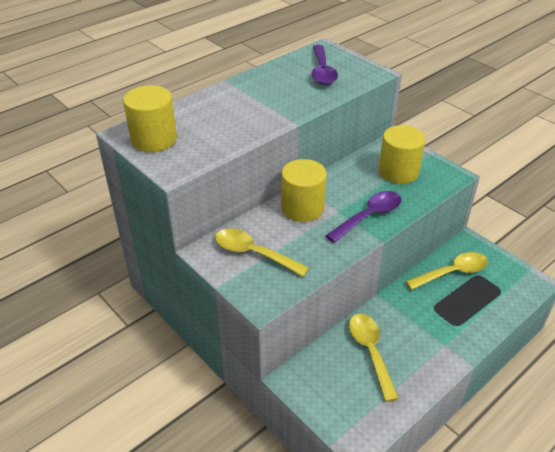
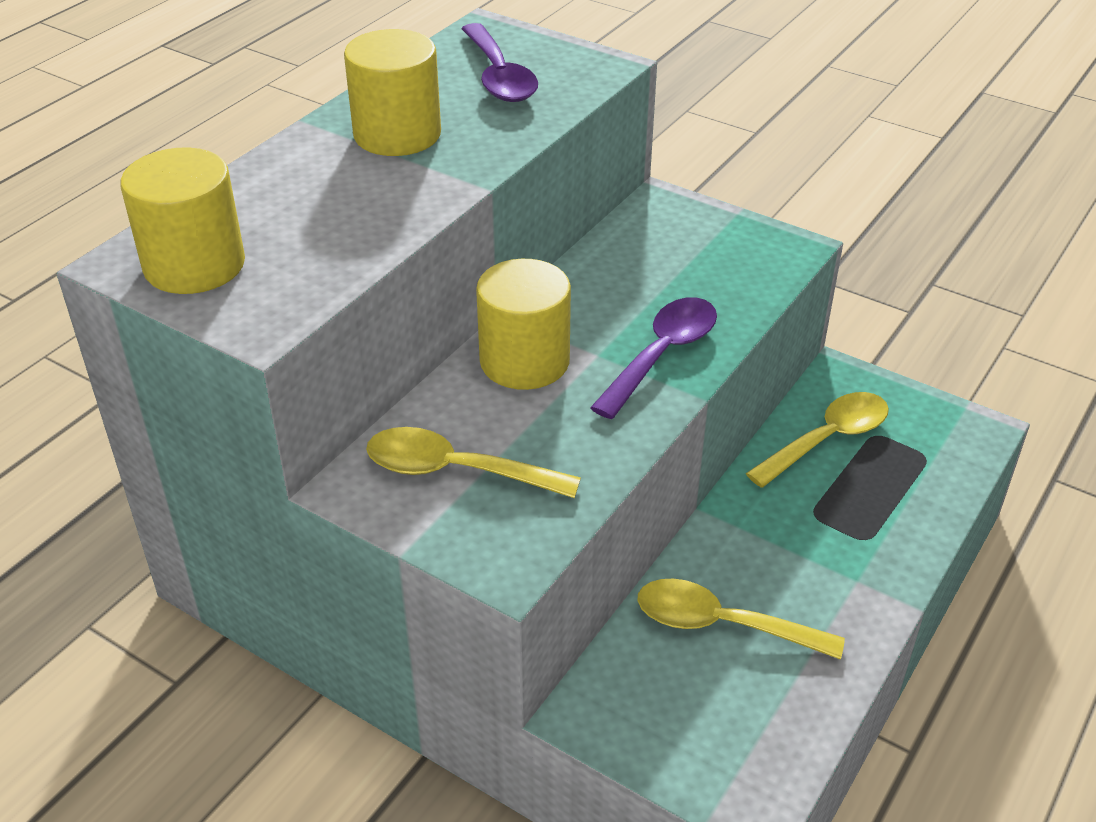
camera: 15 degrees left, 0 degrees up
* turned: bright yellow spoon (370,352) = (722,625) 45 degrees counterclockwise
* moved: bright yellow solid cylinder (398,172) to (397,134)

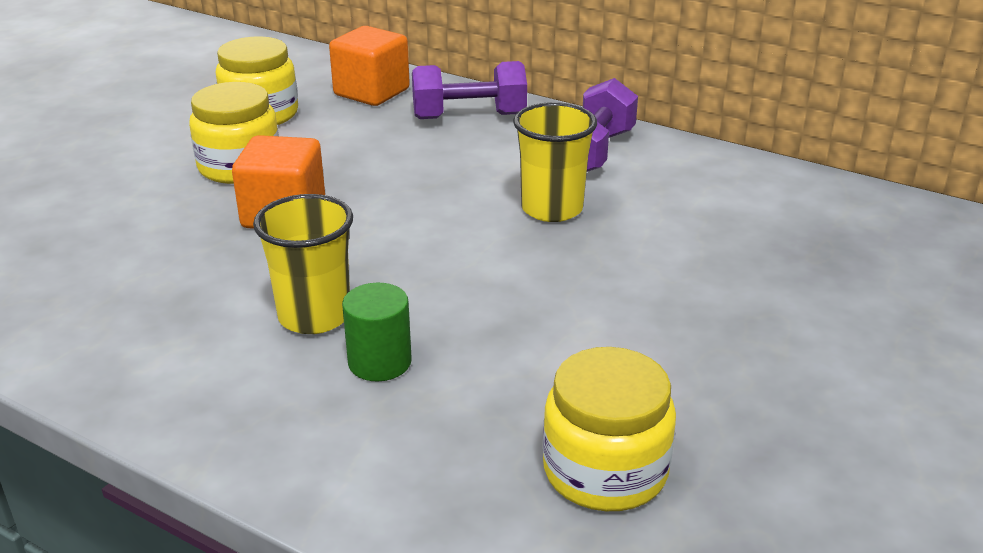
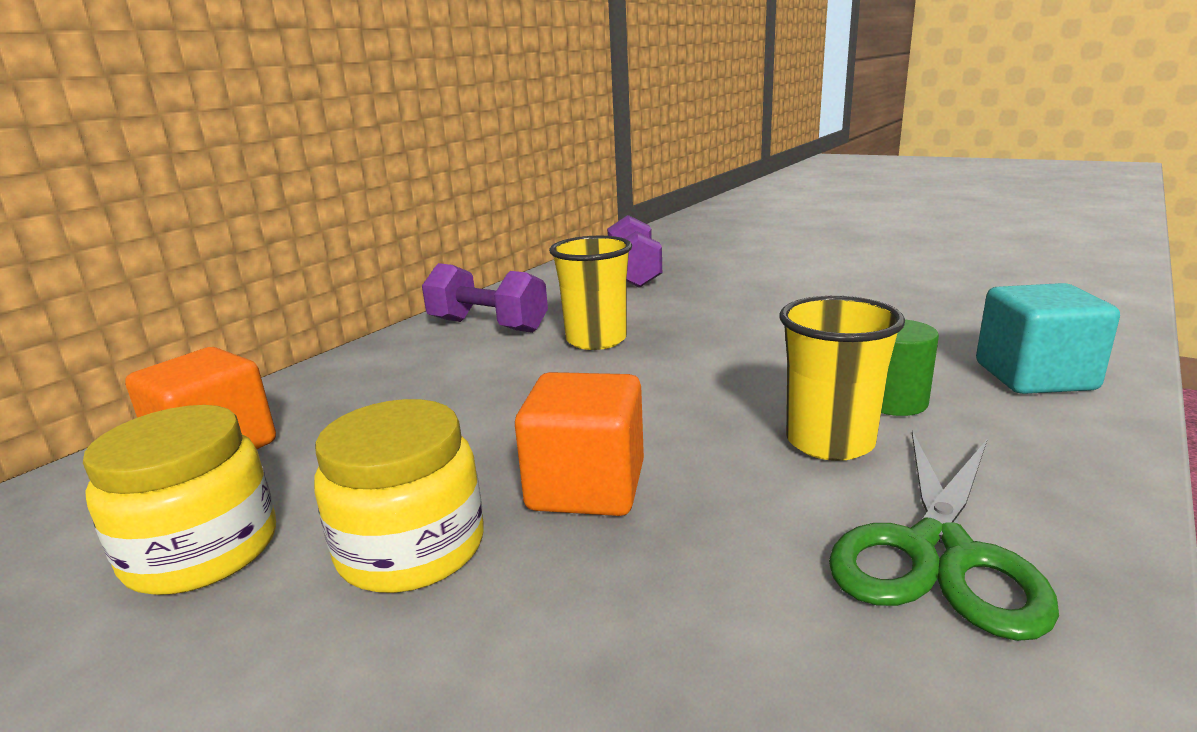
camera: 85 degrees left, 10 degrees down
* moved: purple free weight (469,116) to (634,274)
* removed: bright yellow preserve jar (605,471)
* added: green pair of scissors (938,552)
* added: turquoise block (1034,376)

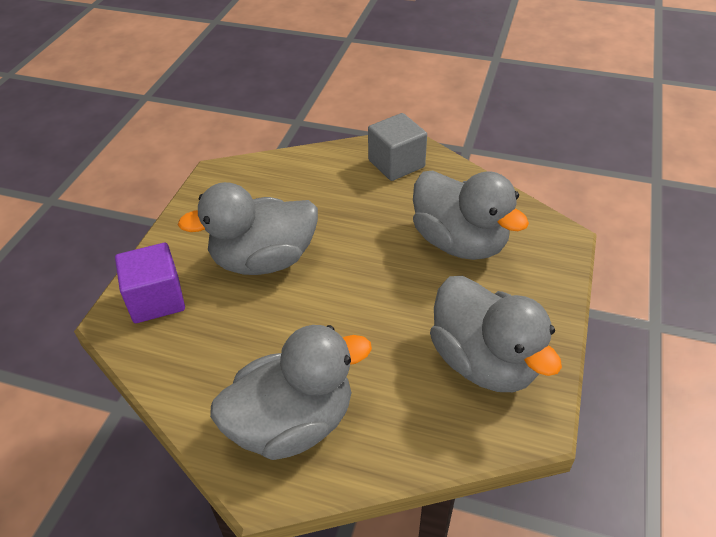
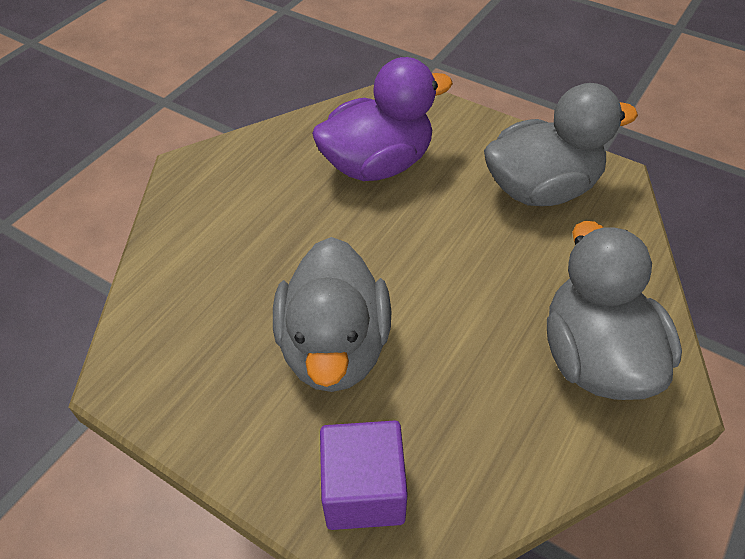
camera: 75 degrees left, 5 degrees up
* removed: ash-grey block (396,164)
* recoloured: ash-grey toy duck (459,242) to purple toy duck (378,164)

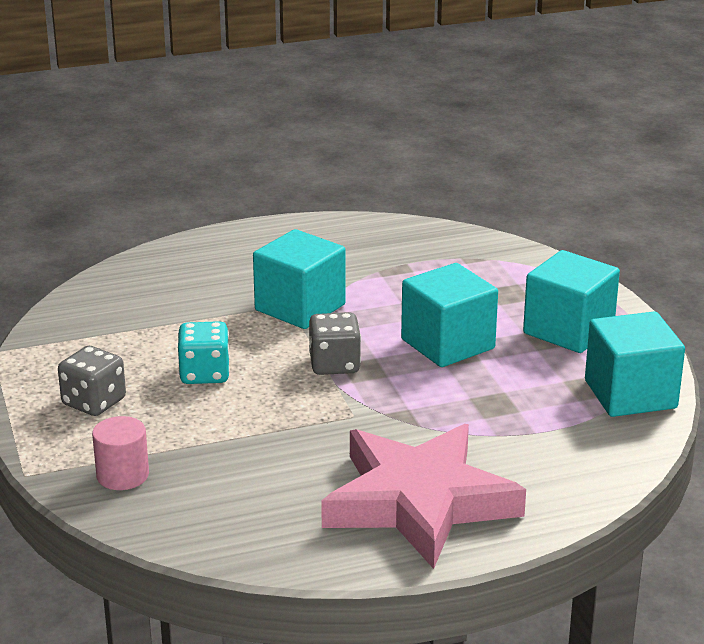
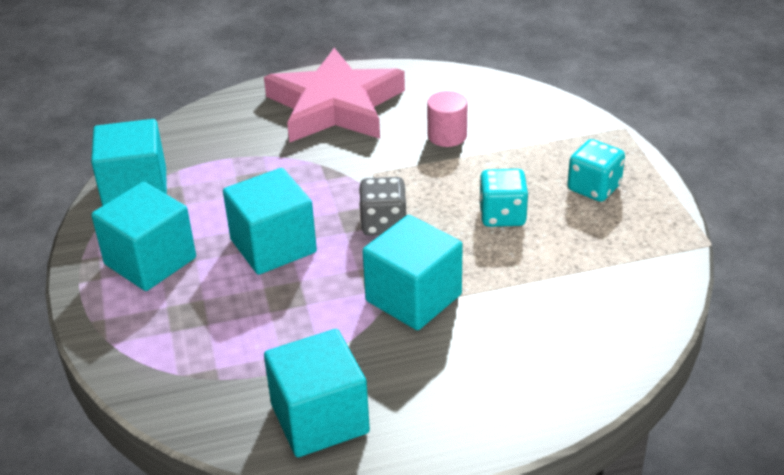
camera: 175 degrees left, 10 degrees up
* recoloured: ash-grey die (94,402) to turquoise die (594,188)
* moved: rose-pink solid cylinder (122,475) to (447,136)
* added: turquoise block (320,418)

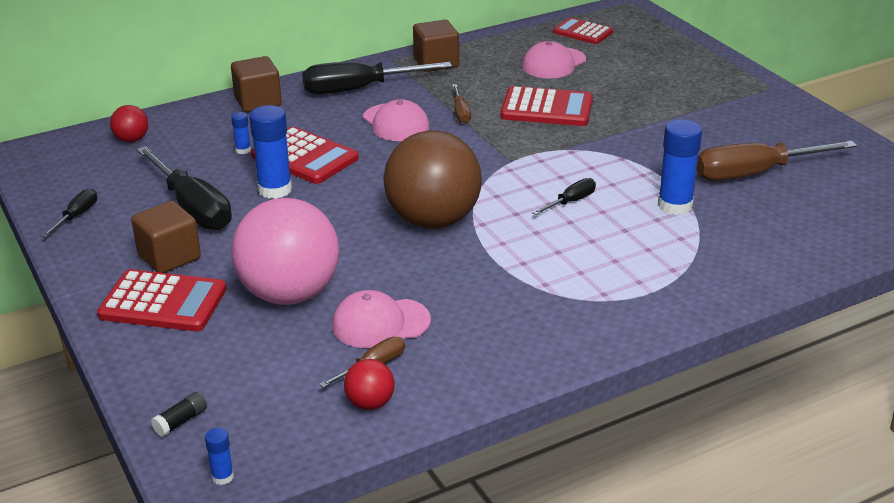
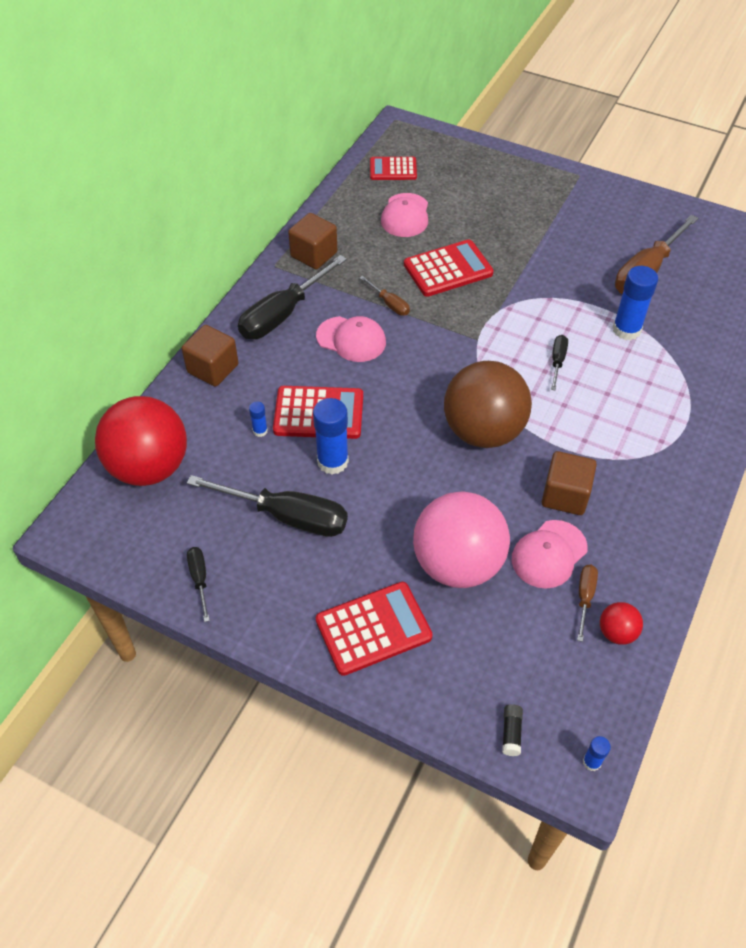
camera: 35 degrees left, 20 degrees up
* resized: scarlet sphere (132,139) = (149,467) x2.34
* moved: dark brown block (169,257) to (565,495)

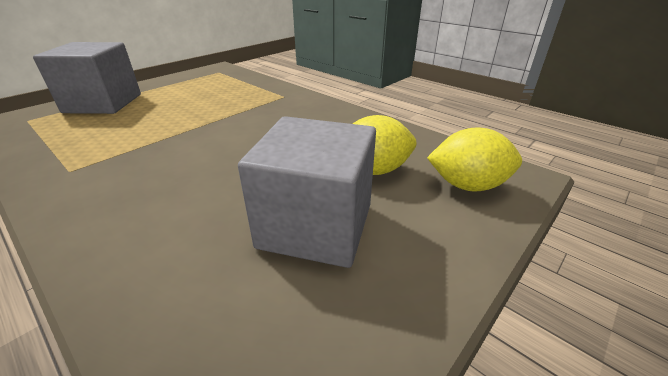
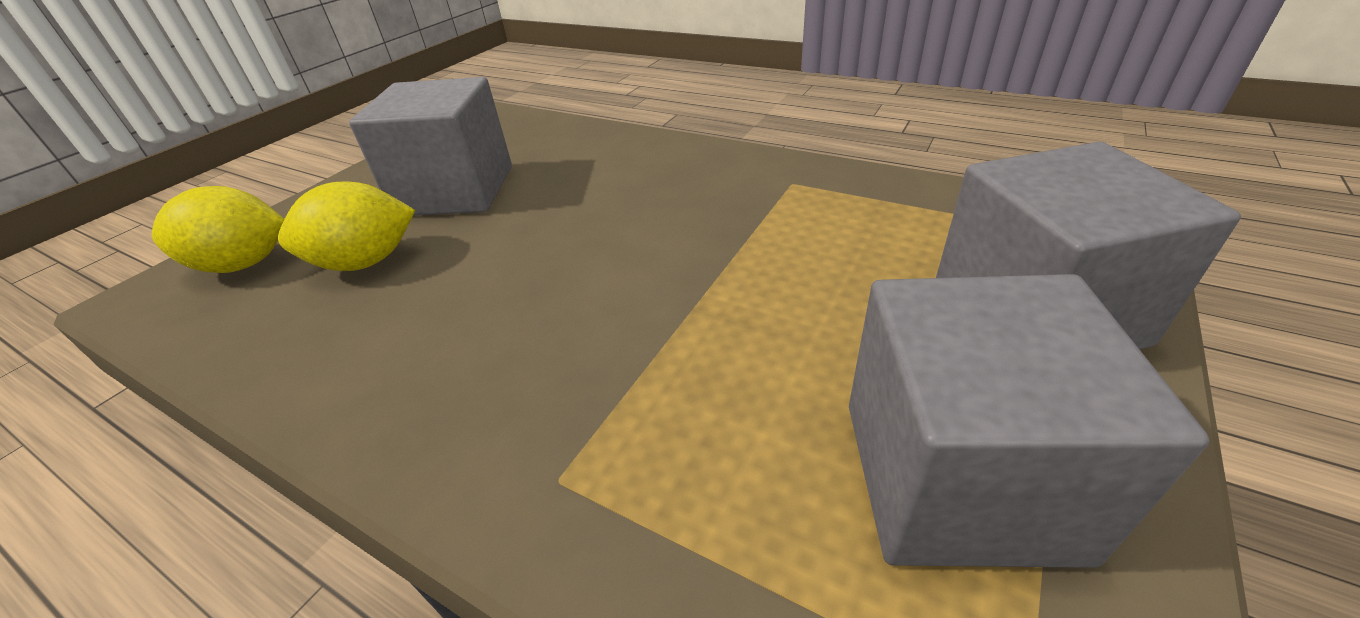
camera: 170 degrees right, 5 degrees up
* added: ash-grey block (957,477)

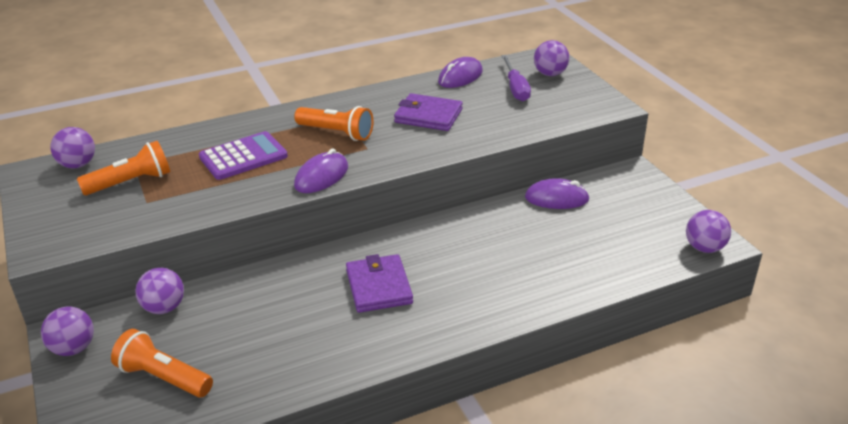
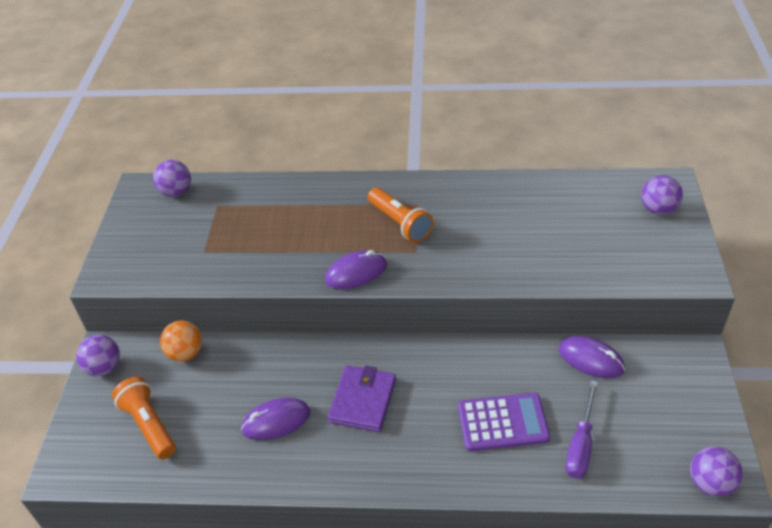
camera: 30 degrees right, 10 degrees up
* removed: orange-coloured torch (131,182)
* recoloured: purple sphere (164,308) to orange-coloured sphere (186,353)
* moved: purple calculator (243,157) to (503,422)
* removed: purple billfold (428,116)
* moved: purple PC mouse (460,77) to (276,421)
* moved: purple hand screwdriver (515,88) to (580,444)

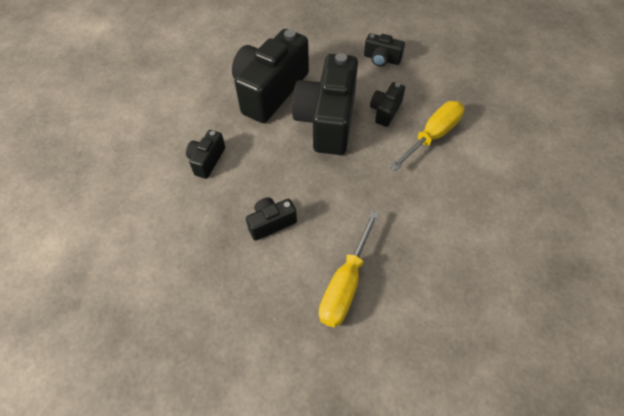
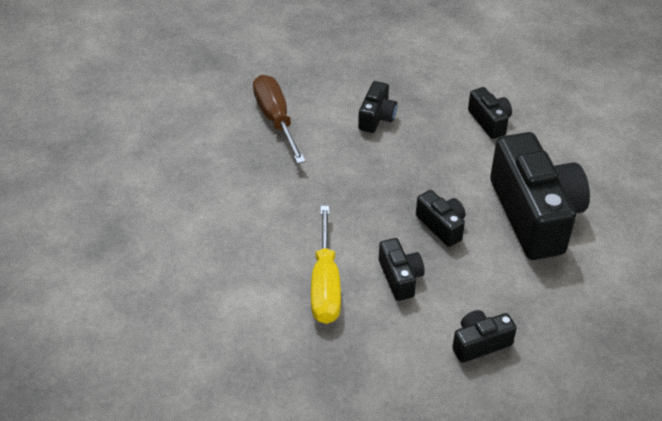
camera: 135 degrees right, 10 degrees down
* resized: ebony photo camera (327,120) = (441,226) x0.46
* recoloured: bright yellow hand screwdriver (345,284) to dark brown hand screwdriver (276,119)

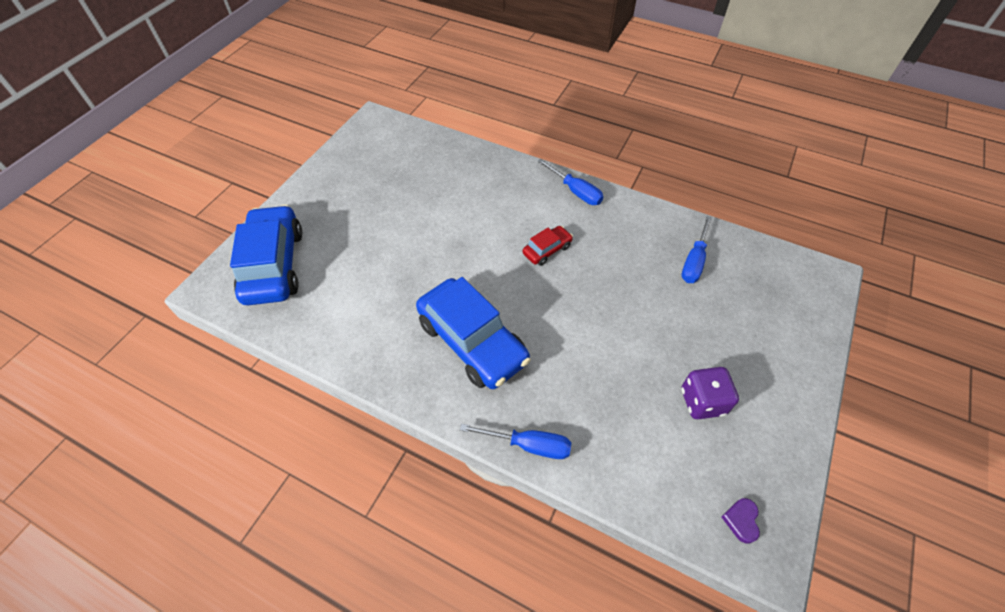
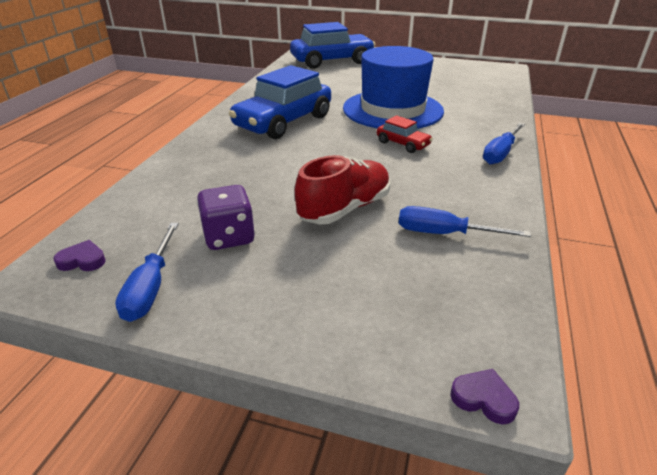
camera: 80 degrees right, 20 degrees down
* moved: royal blue hand screwdriver (528,445) to (151,287)
* added: scarlet lace-up shoe (344,209)
* added: royal blue tall hat (392,110)
* added: purple heart shape (483,399)

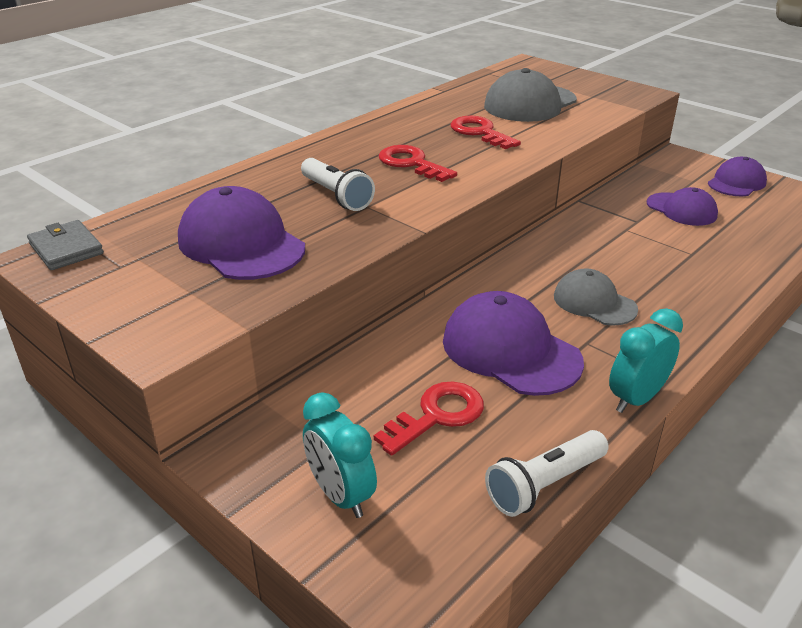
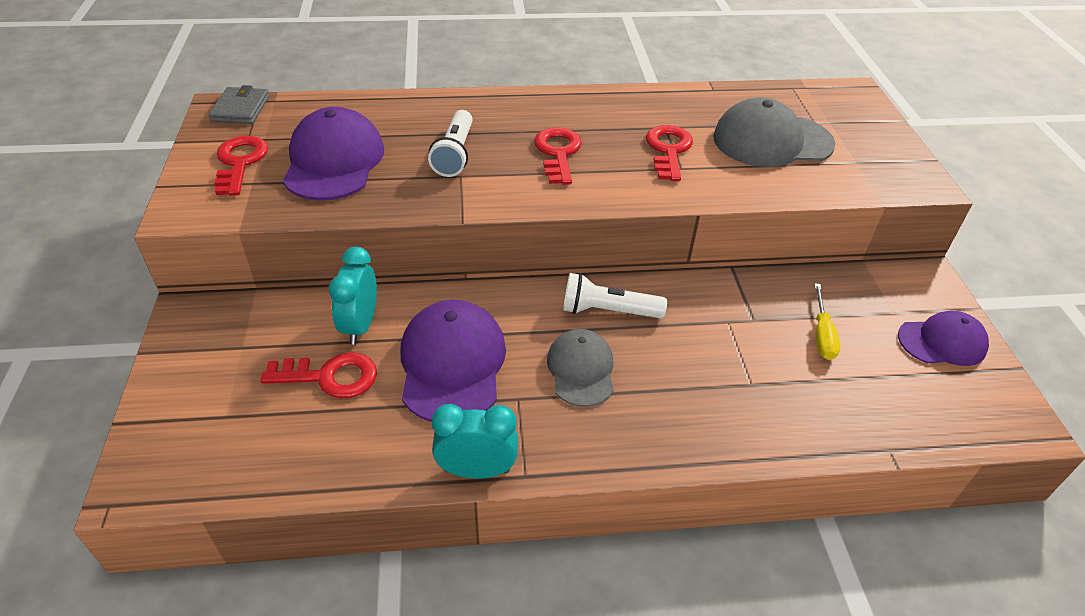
camera: 40 degrees right, 10 degrees up
* moved: turquoise clock (340,495) to (360,326)
* moved: snow-white torch (545,484) to (608,311)
* replaced: purple peaked cap (681,209) to bright yellow hand screwdriver (822,335)
* added: scarlet key (240,162)

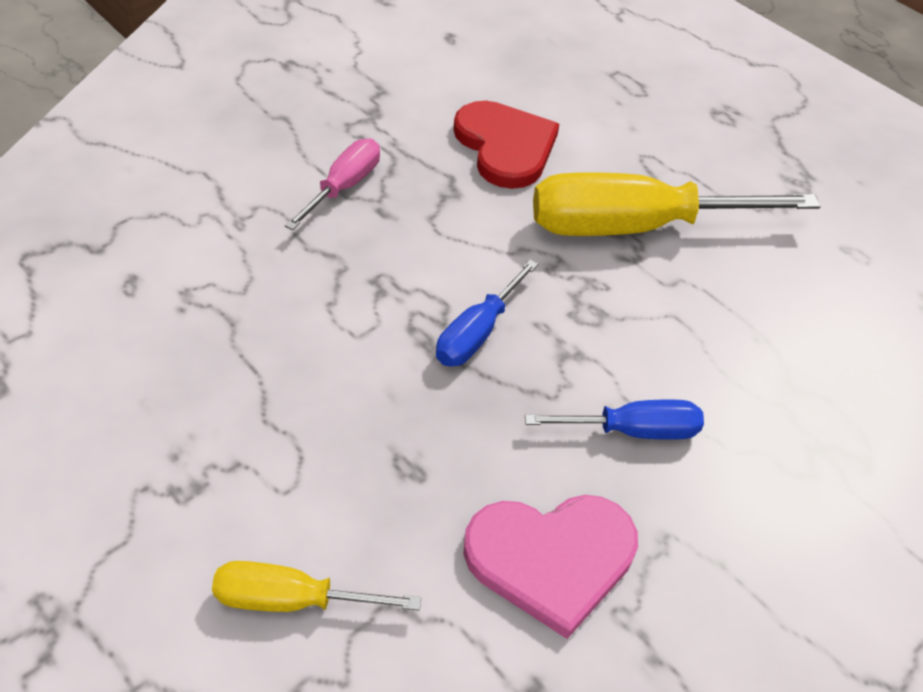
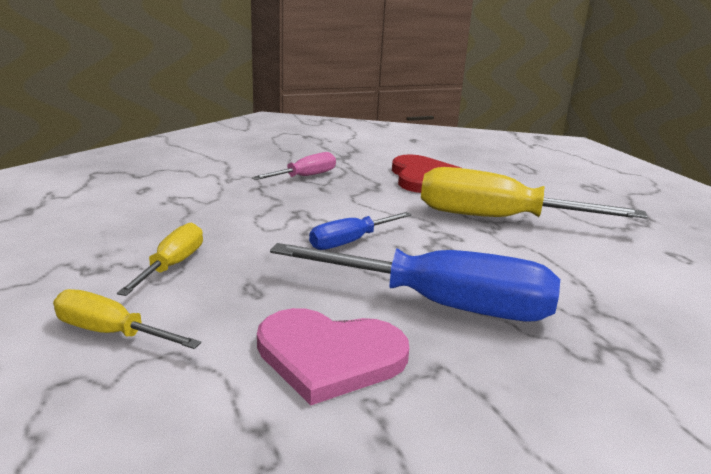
camera: 20 degrees right, 25 degrees down
* resized: royal blue hand screwdriver (632,430) = (442,305) x1.94
* added: bright yellow hand screwdriver (172,265)

